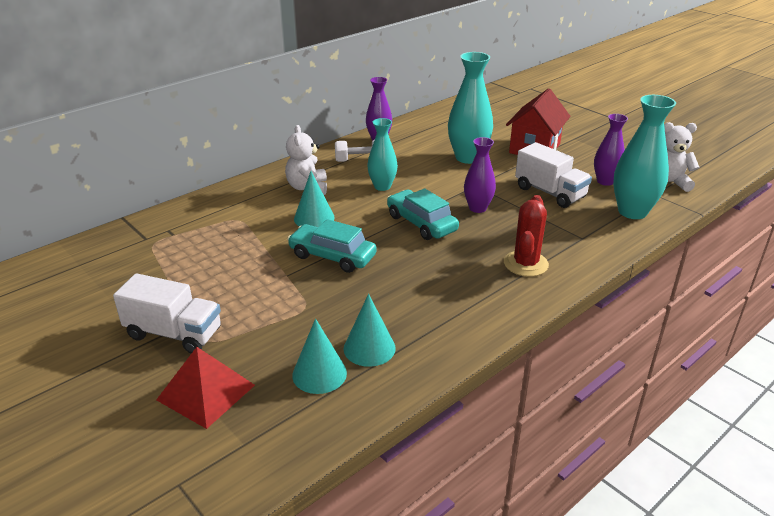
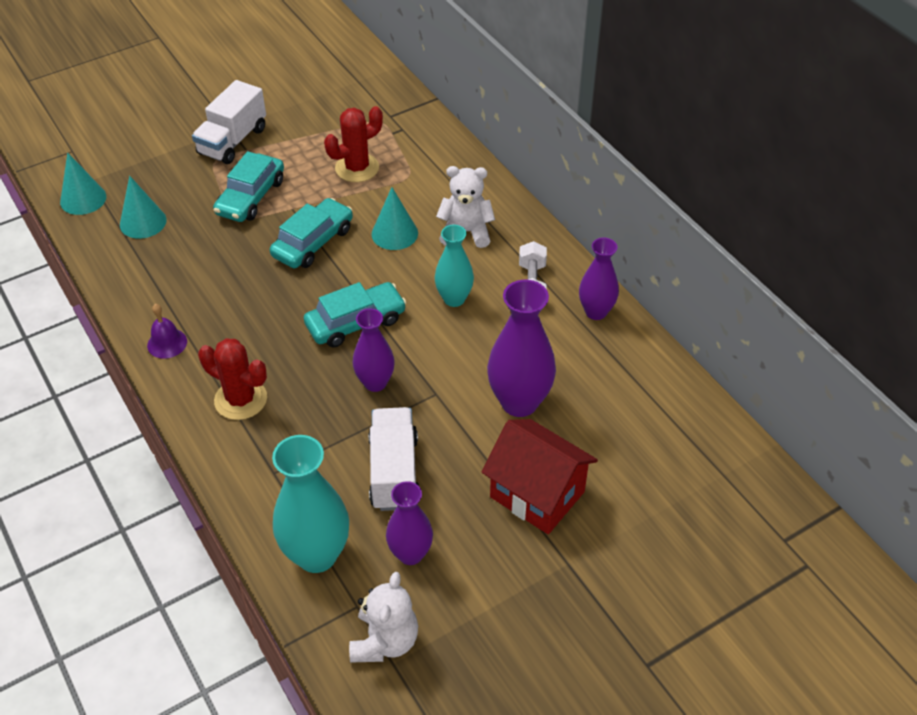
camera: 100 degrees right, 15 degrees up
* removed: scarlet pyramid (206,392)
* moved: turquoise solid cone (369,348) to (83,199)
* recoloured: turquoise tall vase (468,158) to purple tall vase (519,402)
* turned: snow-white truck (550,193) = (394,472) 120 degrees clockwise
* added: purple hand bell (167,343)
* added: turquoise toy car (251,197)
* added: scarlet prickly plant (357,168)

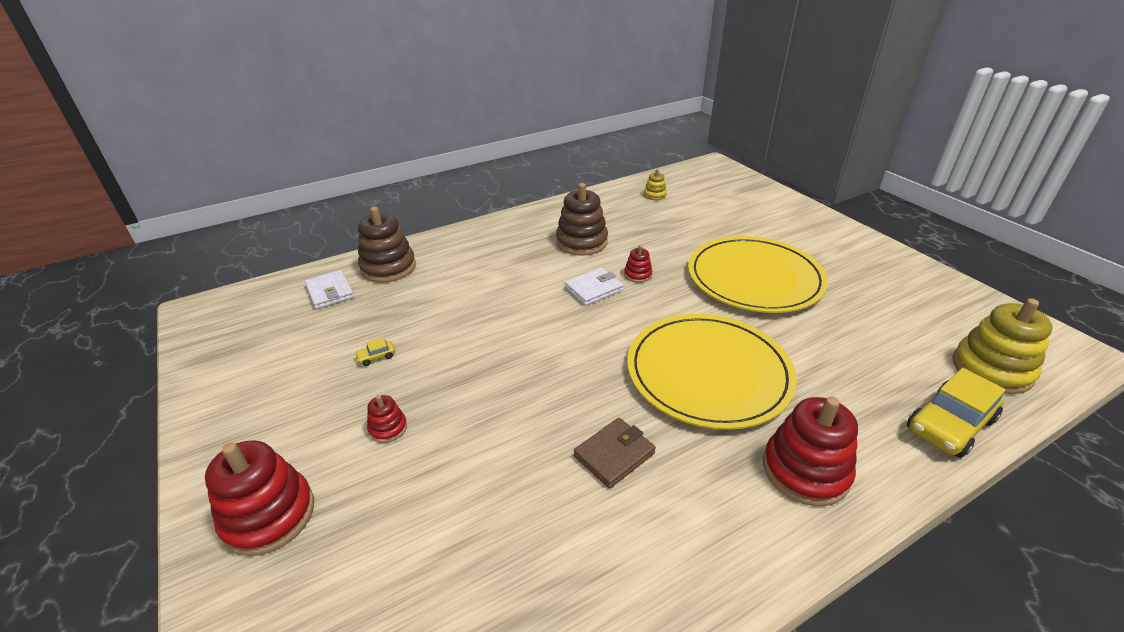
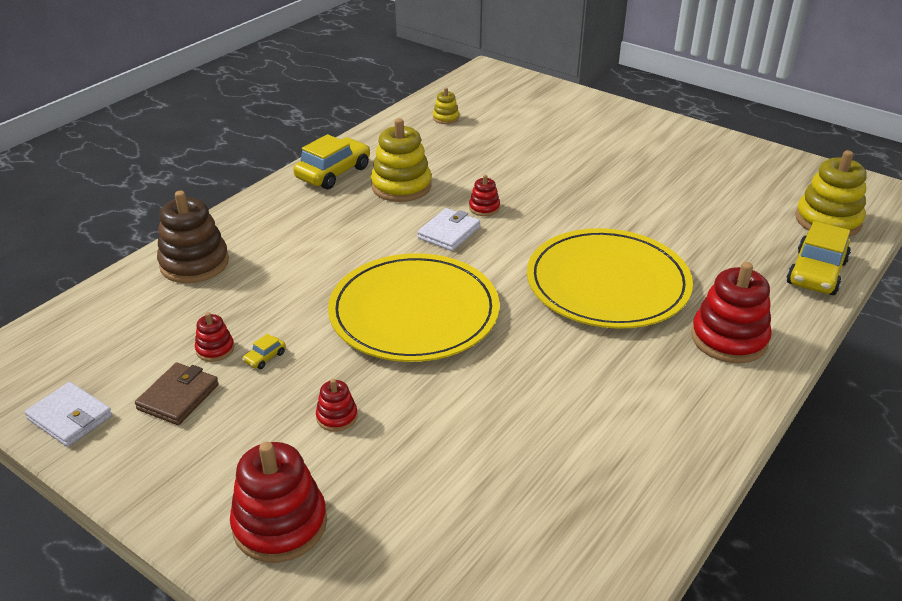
camera: 25 degrees left, 0 degrees up
* moved: snow-white billfold (330,292) to (70,417)
* recoloured: dark brown stacking toy (581,242) to bright yellow stacking toy (401,186)
* moved: dark brown billfold (614,455) to (178,397)
* moved: bright yellow dinner plate (754,278) to (414,312)
* added: scarlet stacking toy (215,349)
* added: bright yellow toy car (333,173)

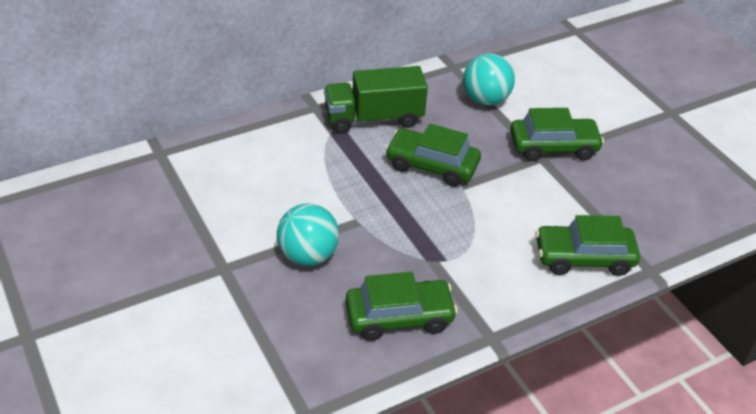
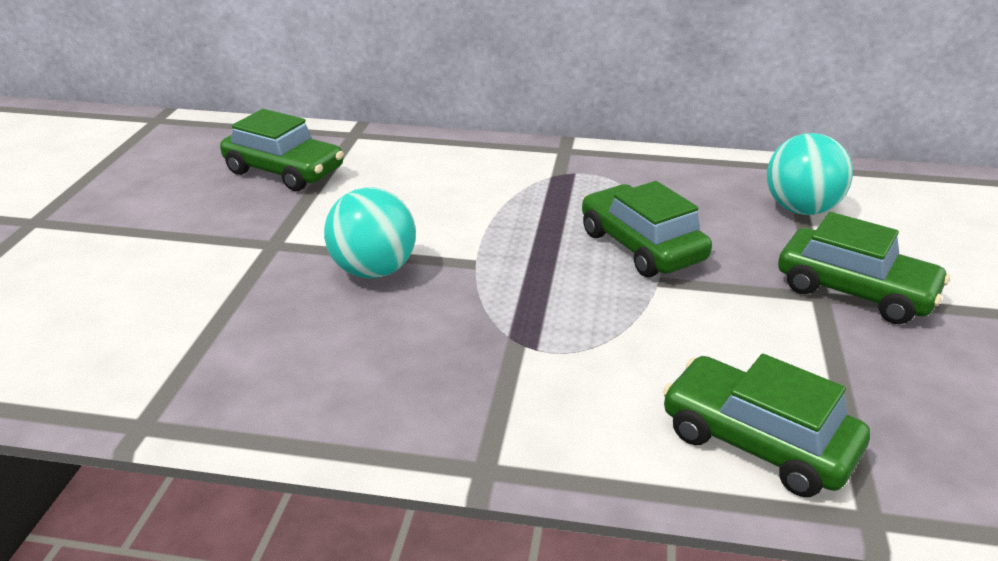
camera: 40 degrees right, 10 degrees down
* removed: green truck (374,118)
* moved: green toy car (399,317) to (284,171)

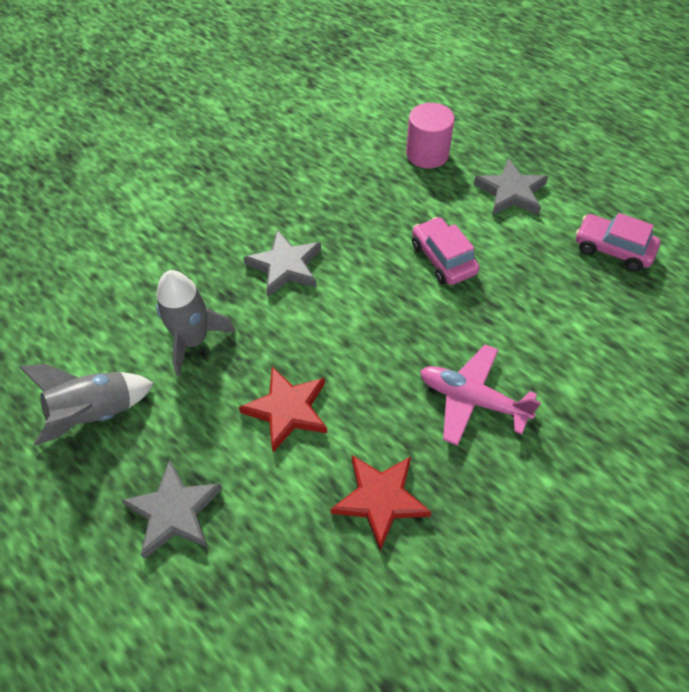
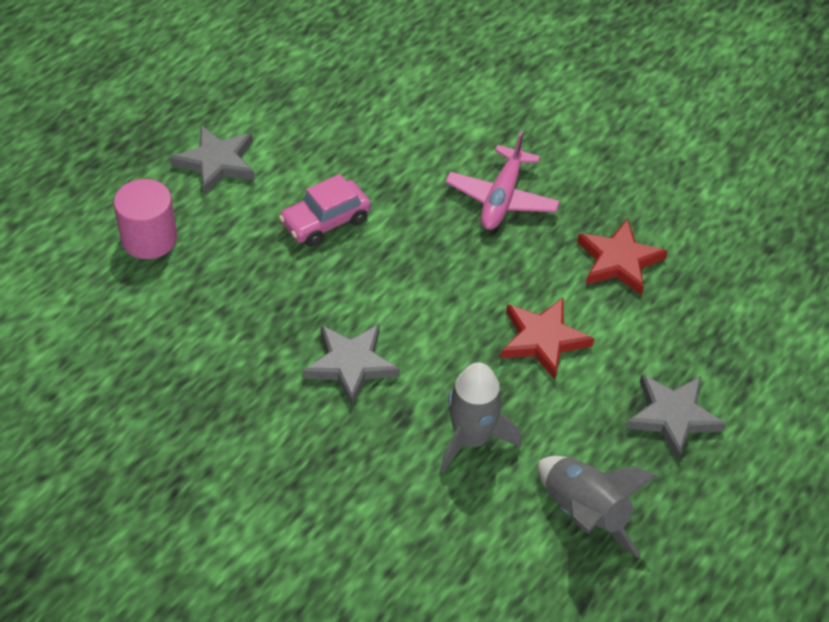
camera: 100 degrees left, 5 degrees down
* removed: rose-pink toy car (612,249)

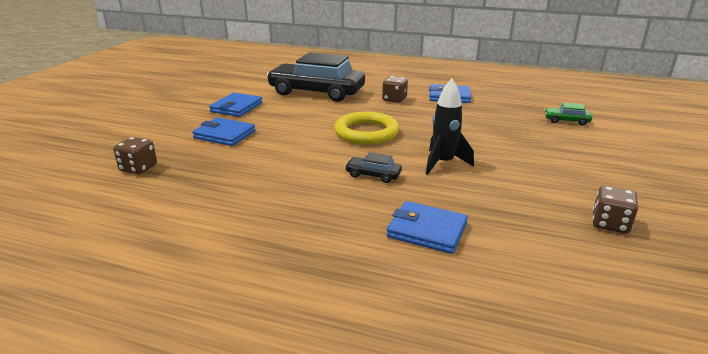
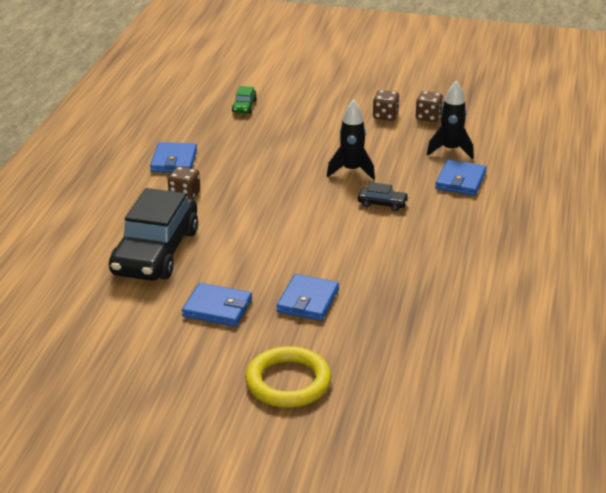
camera: 95 degrees left, 5 degrees up
* moved: dark brown die (138,168) to (385,116)
* moved: bright yellow torus (366,132) to (288,382)
* turned: ebony toy car (373,175) = (382,204) 90 degrees counterclockwise
* added: ebony spaceship (450,150)

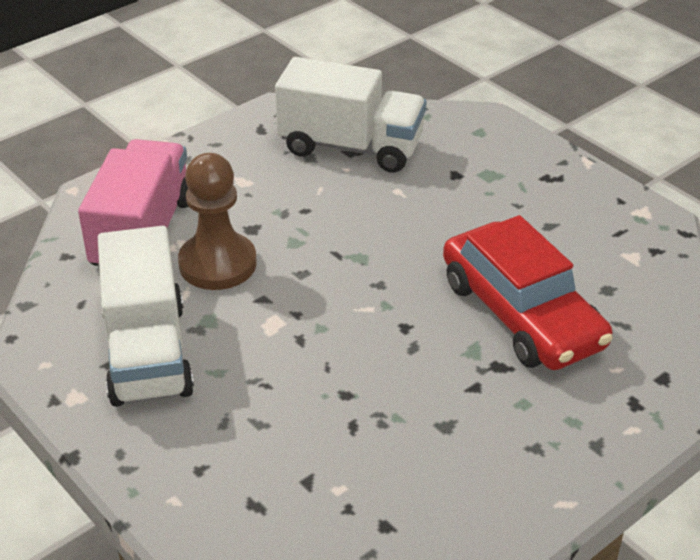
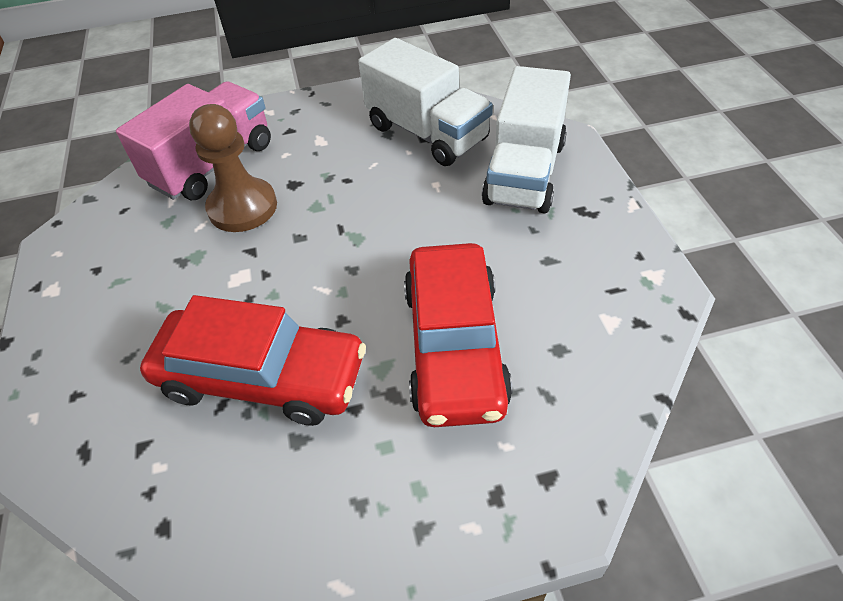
camera: 30 degrees right, 10 degrees up
* moved: snow-white truck (147,353) to (524,173)
* added: scarlet toy car (262,377)

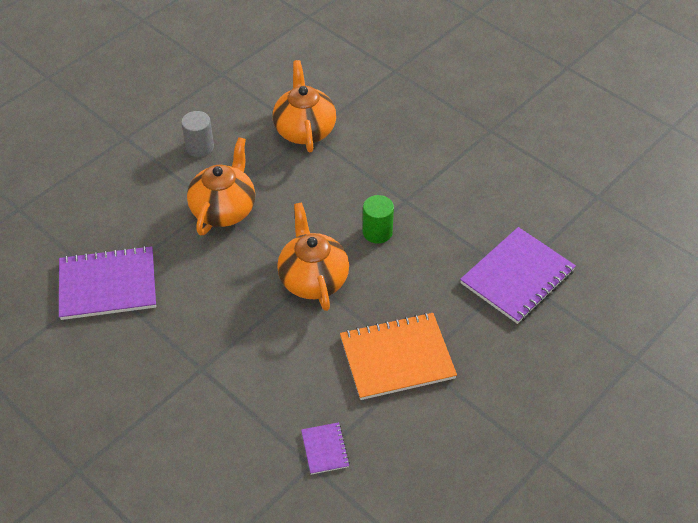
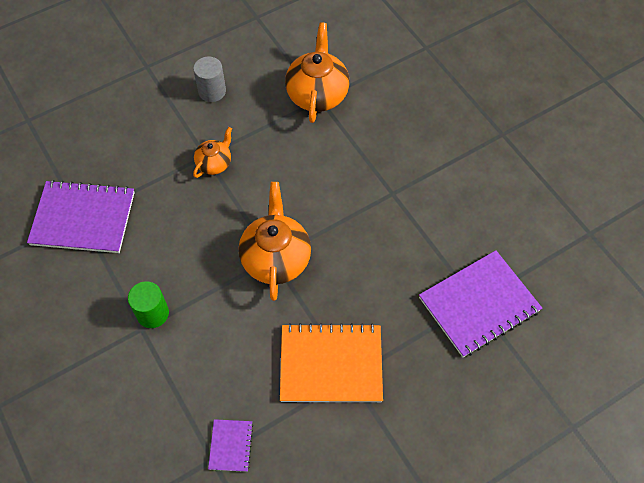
camera: 15 degrees right, 10 degrees up
* resized: orange-coloured tea pot (224,209) = (214,163) x0.55
* moved: green solid cylinder (377,232) to (152,313)

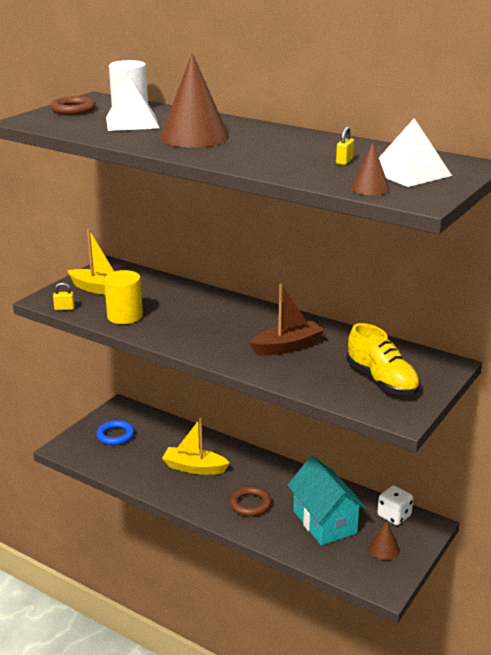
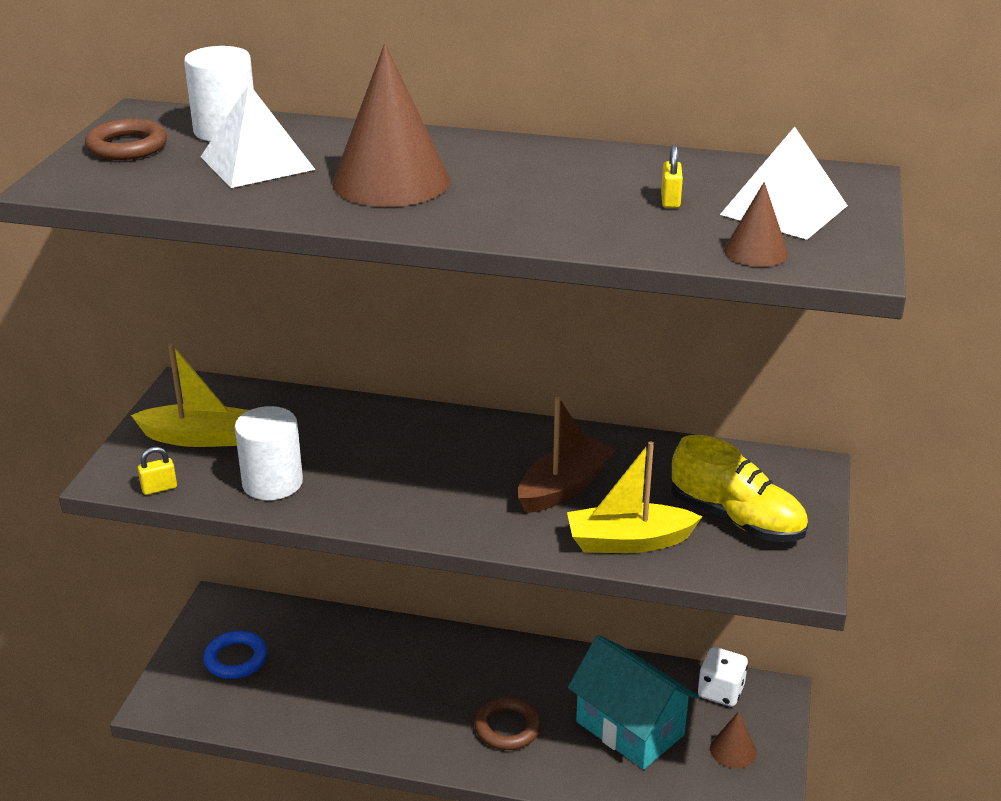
camera: 20 degrees left, 5 degrees up
* recoloured: bright yellow solid cylinder (125,316) to snow-white solid cylinder (272,483)
* moved: bright yellow boat (194,468) to (628,541)

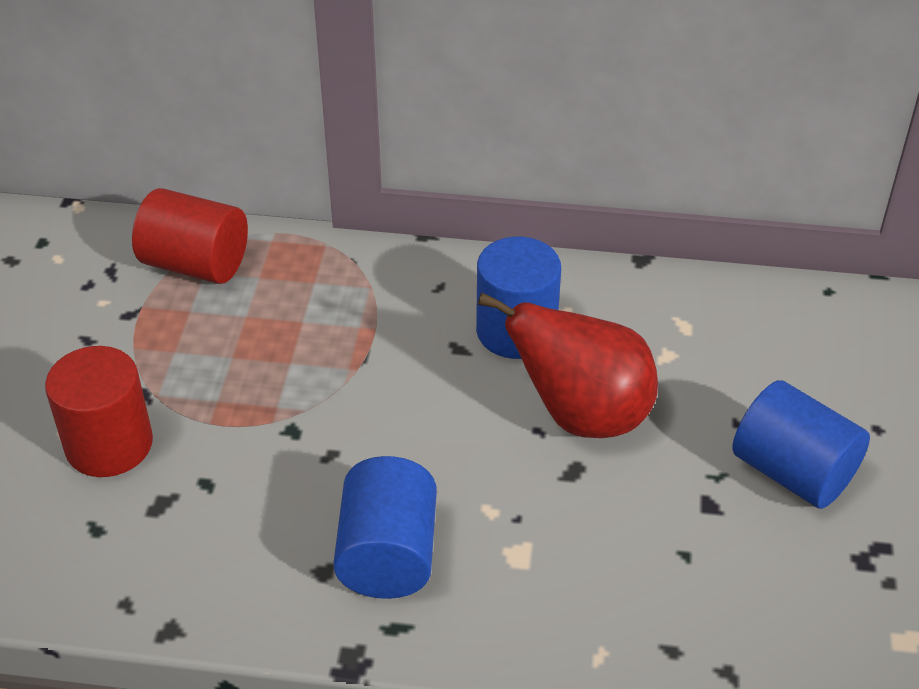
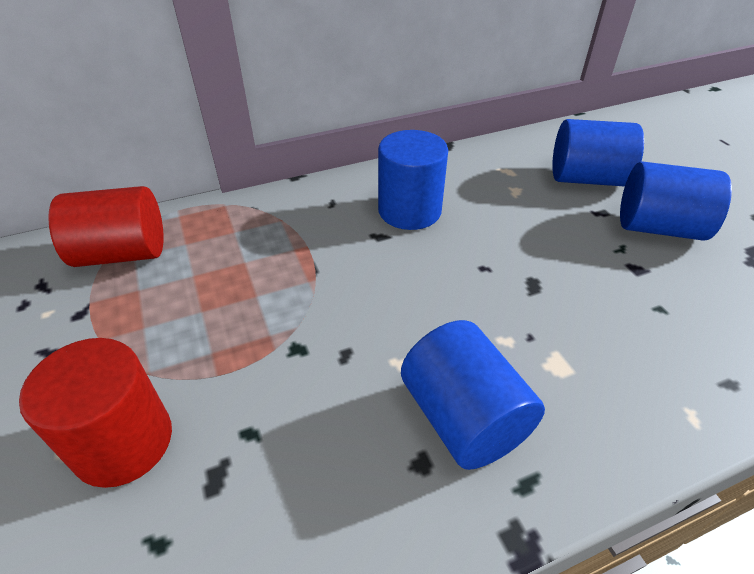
camera: 30 degrees left, 0 degrees up
* removed: scarlet toy pear (581,416)
* added: royal blue solid cylinder (586,178)

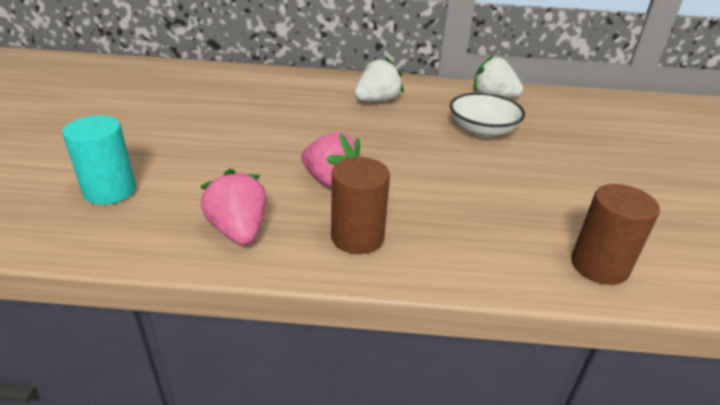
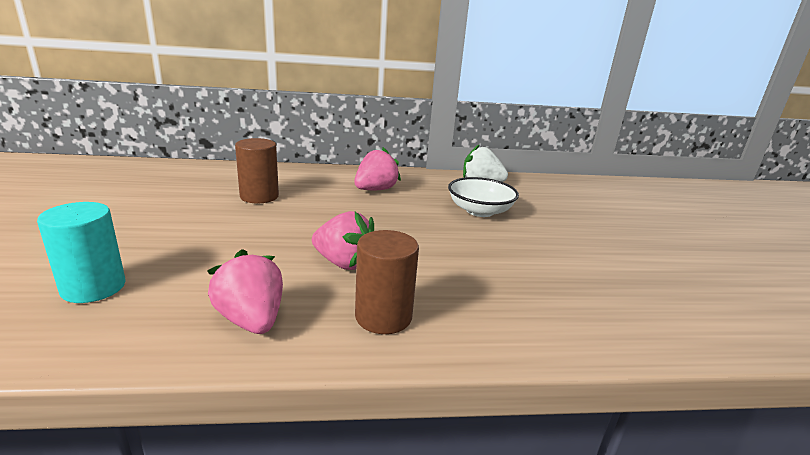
camera: 10 degrees left, 10 degrees down
* recoloured: snow-white toy strawberry (377,101) to rose-pink toy strawberry (375,190)
* moved: dark brown solid cylinder (599,266) to (259,196)

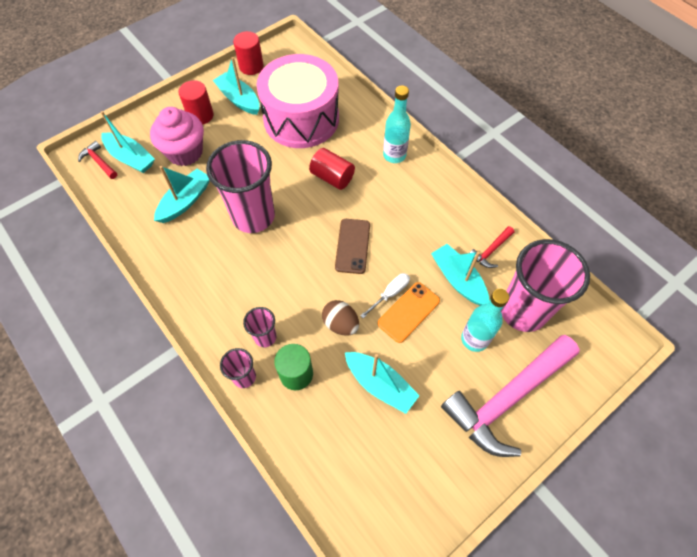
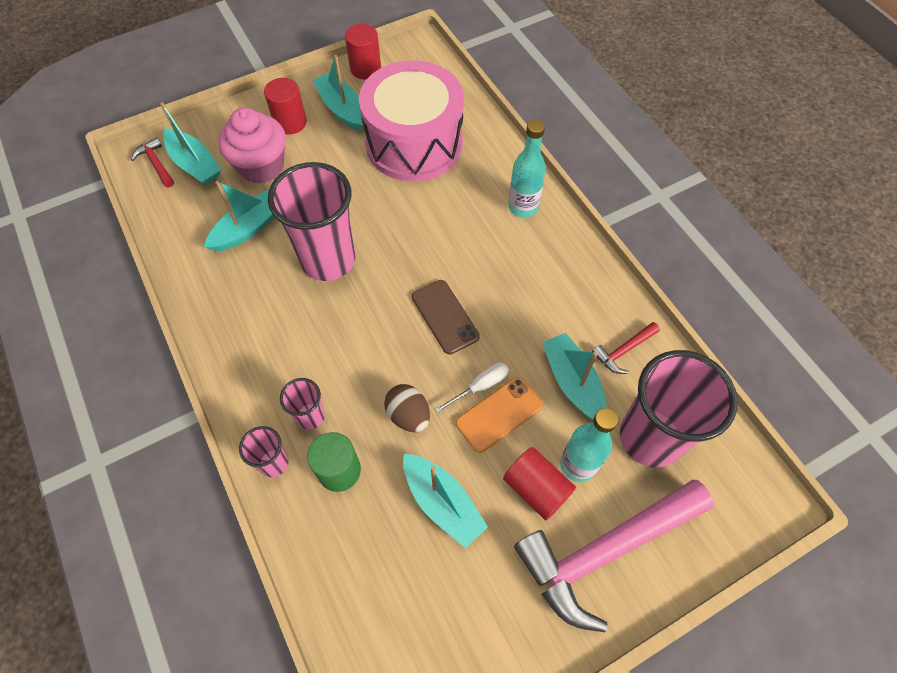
camera: 10 degrees right, 0 degrees up
* moved: scarlet solid cylinder (332,177) to (536,488)
* turned: dark brown smartphone (352,246) = (445,317) 45 degrees counterclockwise

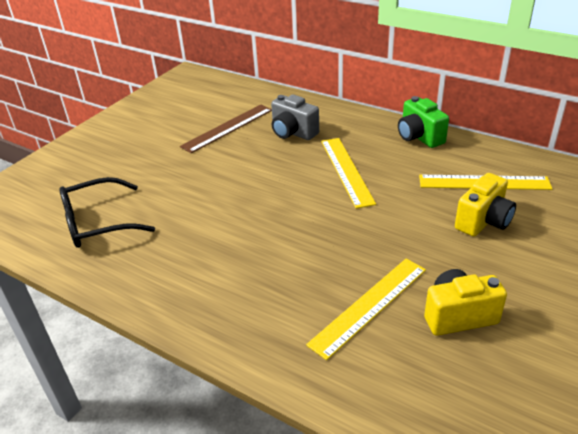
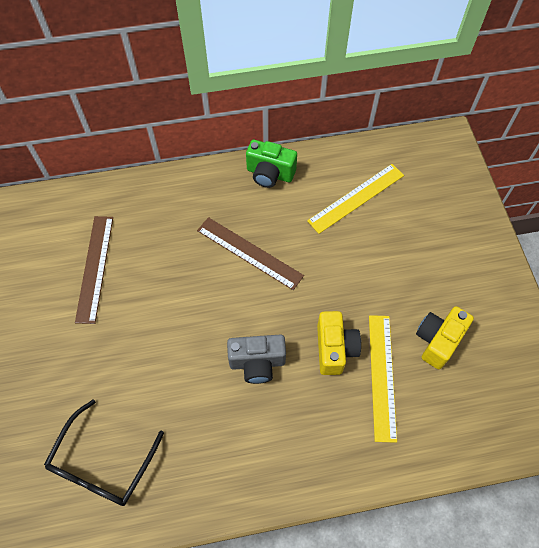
camera: 45 degrees left, 25 degrees up
* moved: ash-grey photo camera (293,133) to (257,363)
* recoloured: bright yellow ruler (346,171) to dark brown ruler (249,253)
* moved: bright yellow photo camera (483,221) to (334,349)

